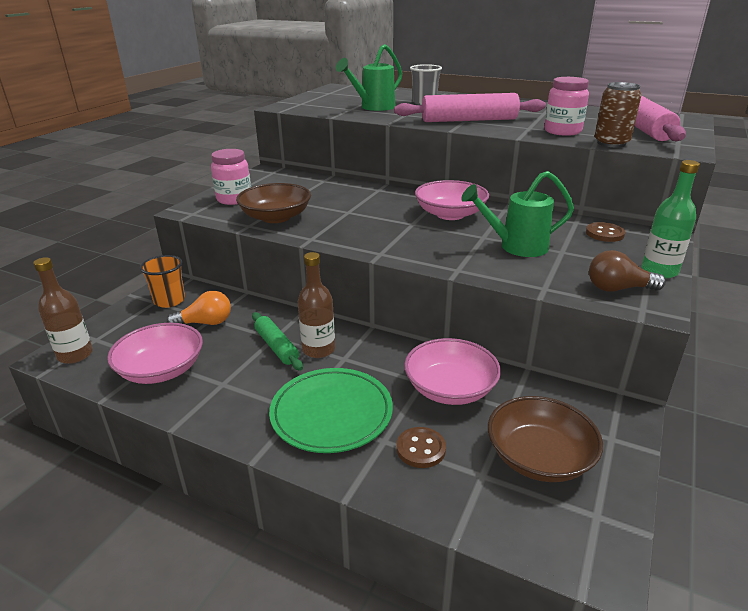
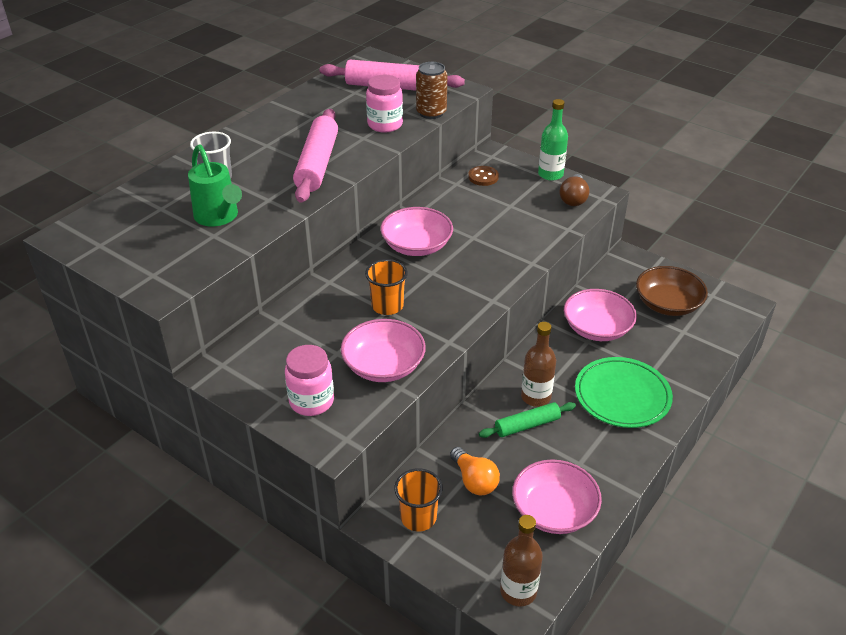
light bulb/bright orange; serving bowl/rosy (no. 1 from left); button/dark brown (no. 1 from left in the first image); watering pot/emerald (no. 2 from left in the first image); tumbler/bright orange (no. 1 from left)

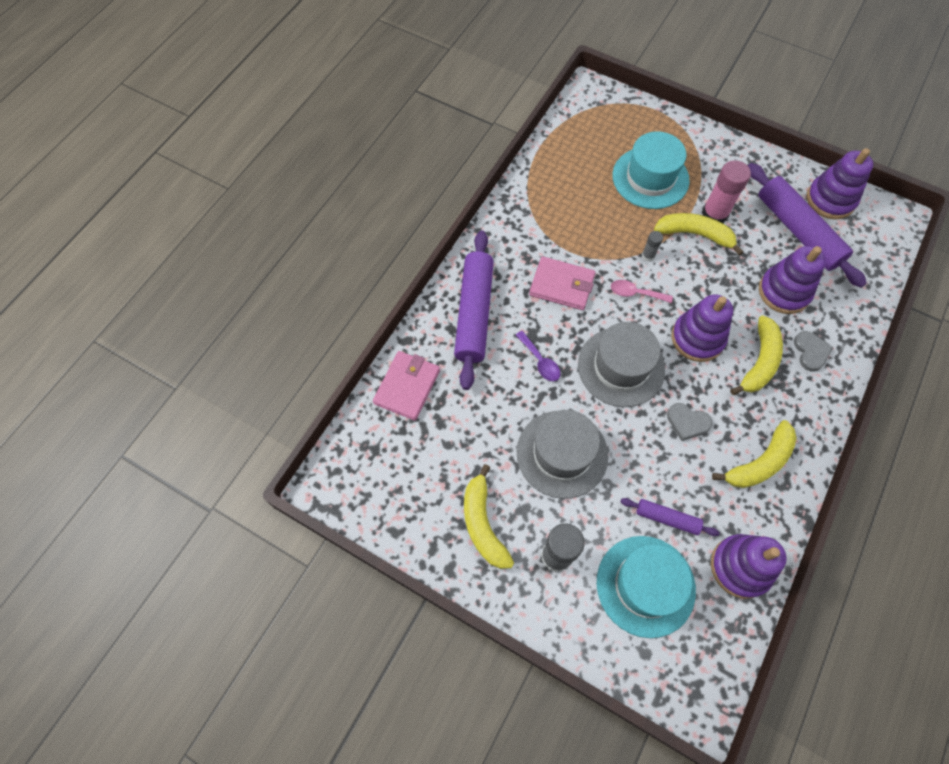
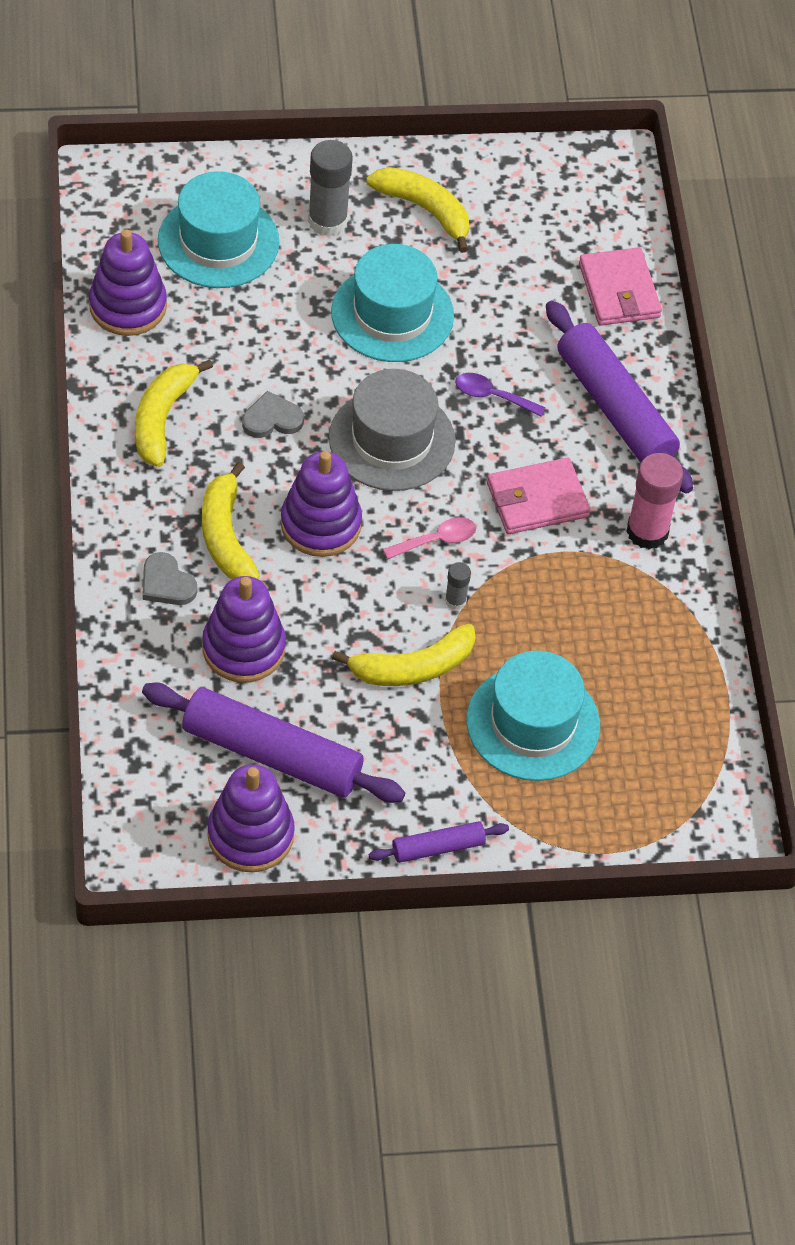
hat/turquoise (no. 2 from left); pastry roller/violet (no. 2 from left); stick of glue/rosy

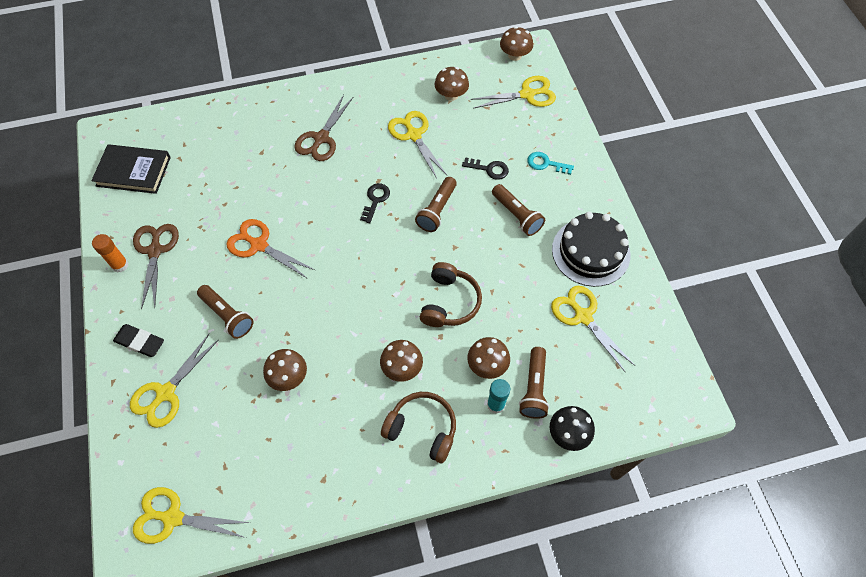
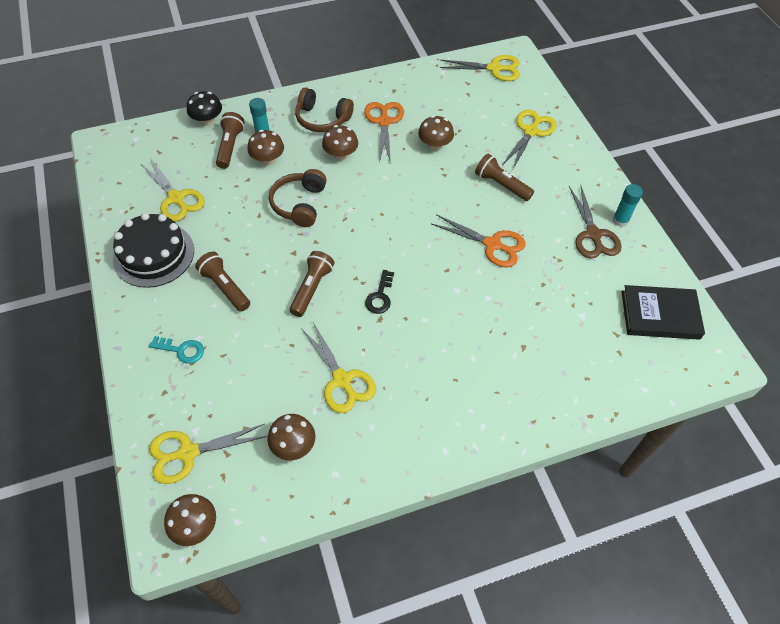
stick of glue/turquoise (no. 2 from left); gum eraser/jet-black; shears/dark brown (no. 2 from left in the first image); key/jet-black (no. 2 from left in the first image); shears/bright orange (no. 1 from left)

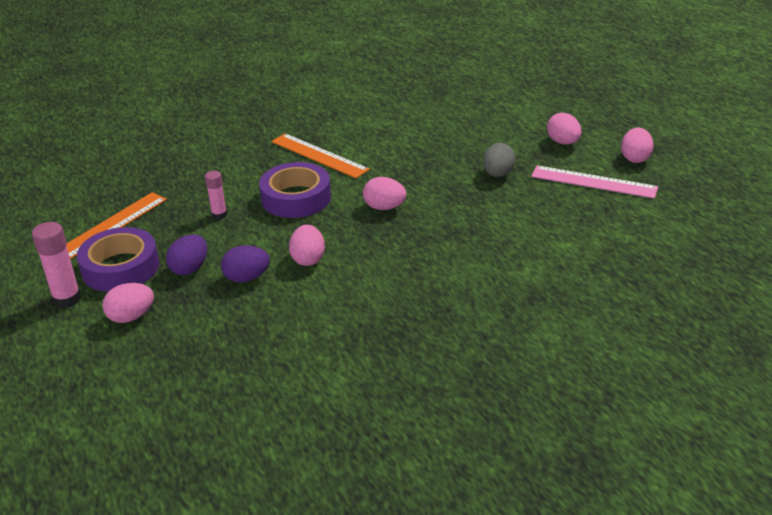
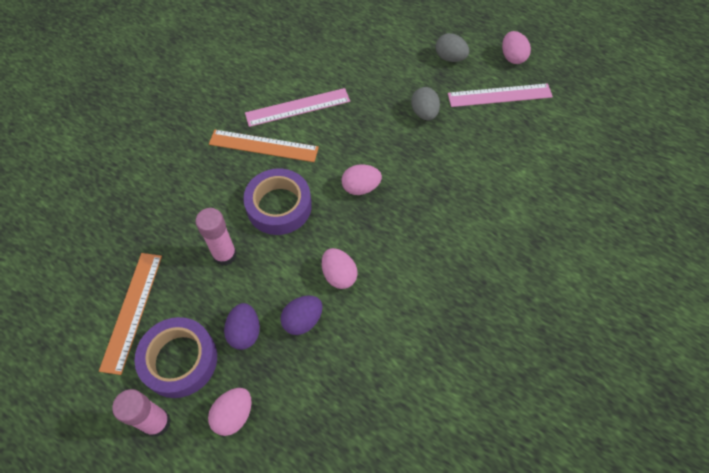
stick of glue/rosy (no. 2 from left); toy egg/ash-grey (no. 2 from left); ruler/rosy (no. 1 from left)

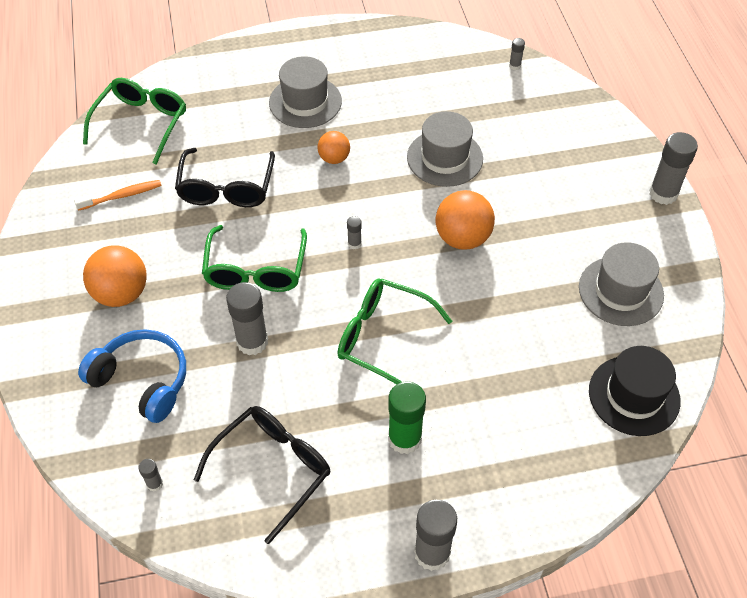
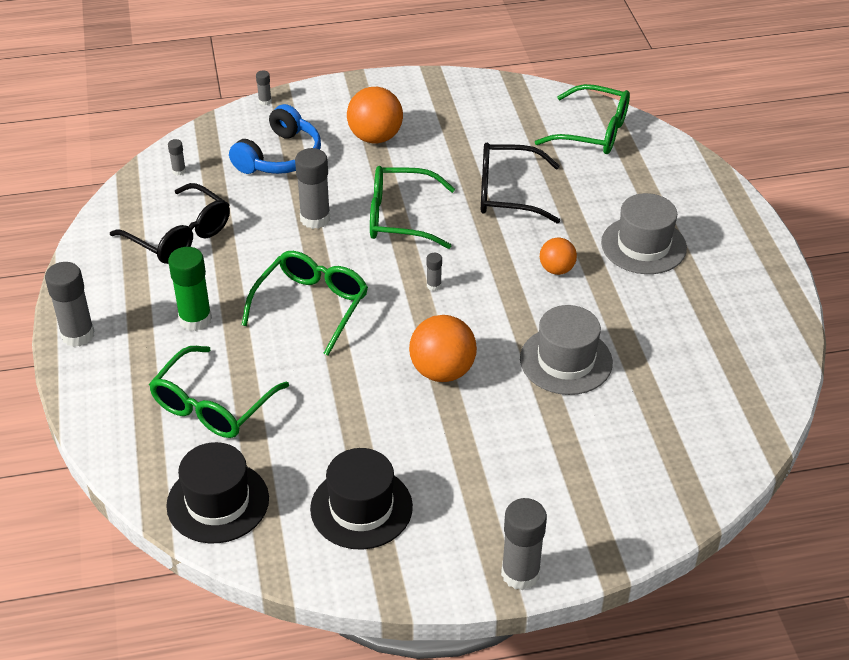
tooth brush/bright orange; stick of glue/ash-grey (no. 3 from left); hat/jet-black (no. 2 from left); spectacles/emerald (no. 1 from left)

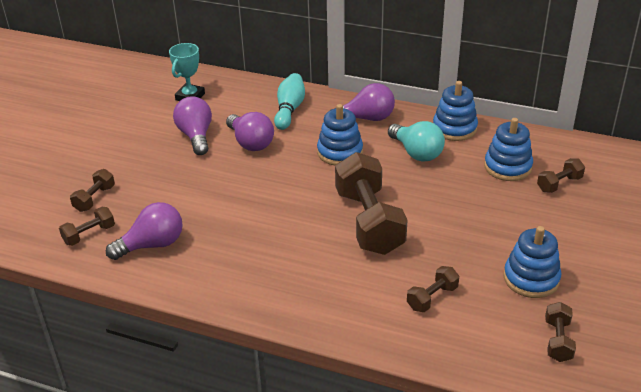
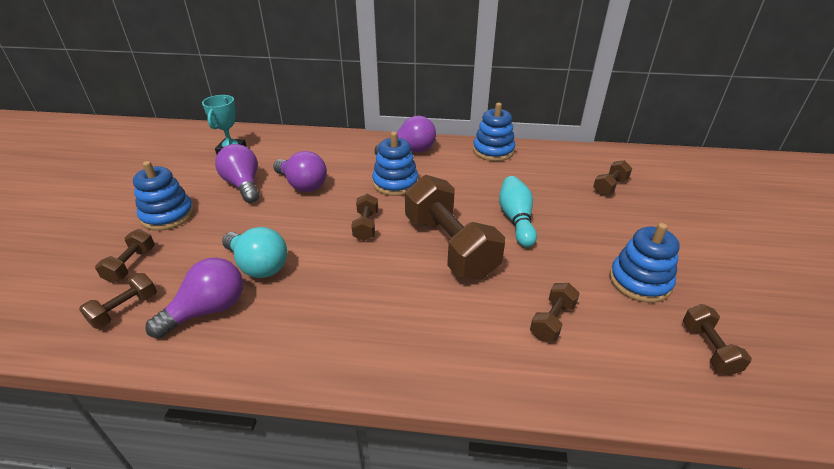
bowling pin/turquoise; light bulb/turquoise; stacking toy/royal blue (no. 1 from left); dumbbell/dark brown (no. 3 from left)

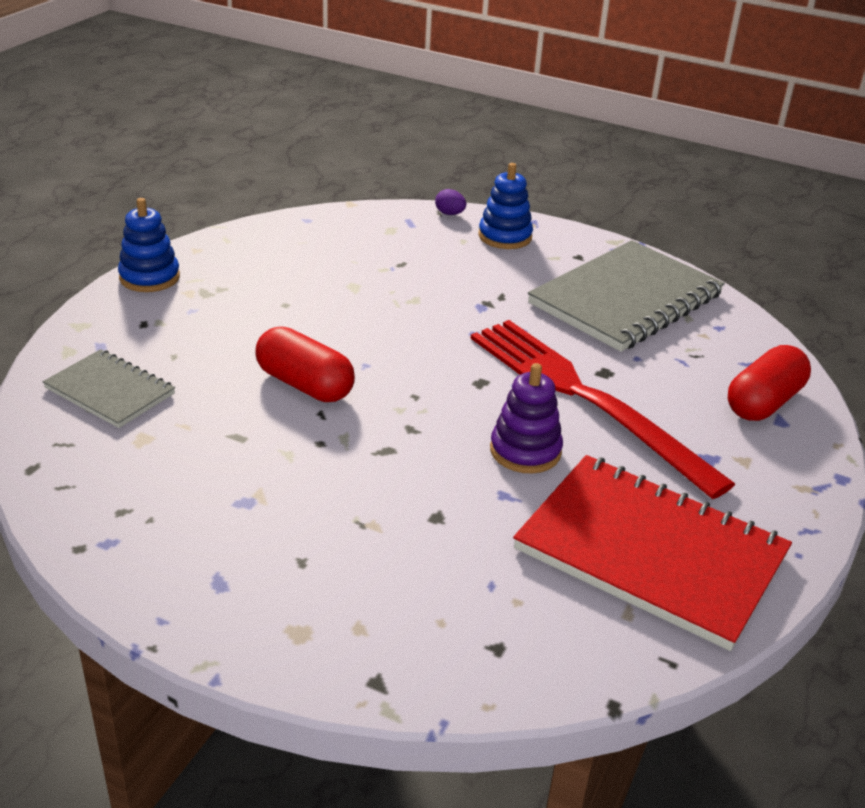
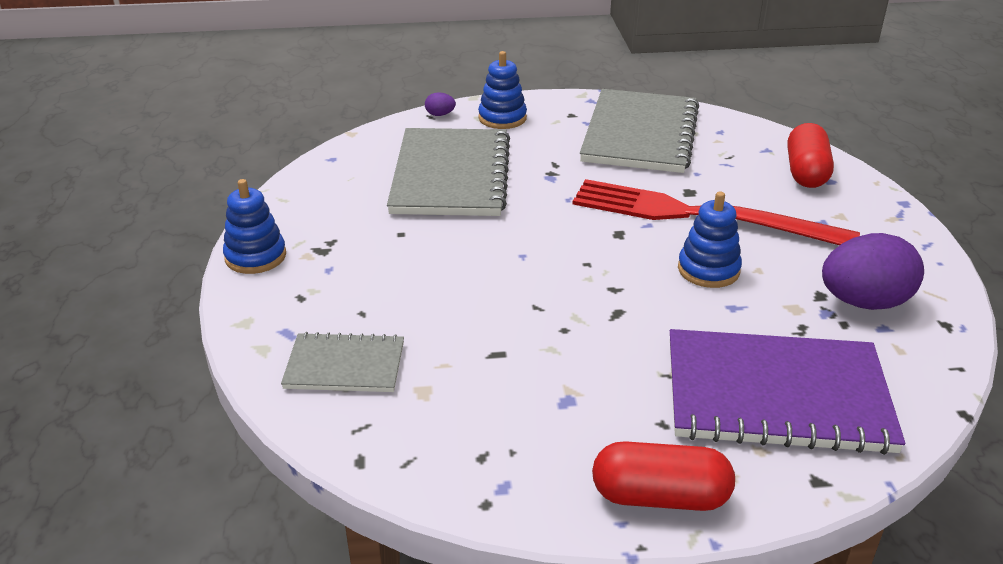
capsule/scarlet (no. 1 from left); stacking toy/royal blue (no. 3 from left); toy egg/violet (no. 2 from left); exercise book/ash-grey (no. 2 from left); exercise book/violet

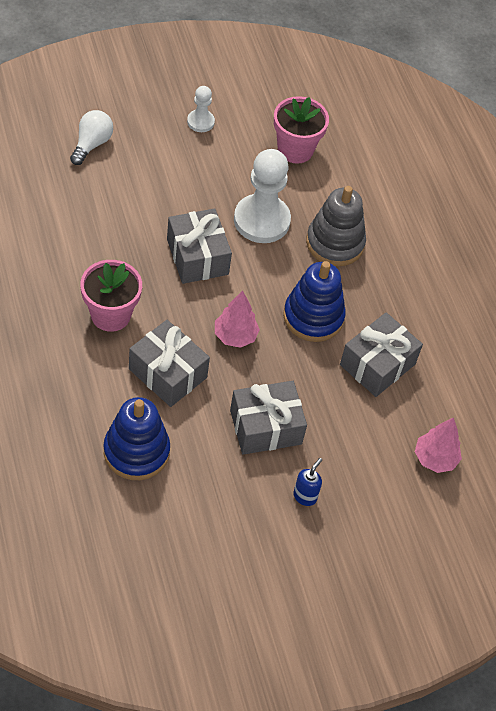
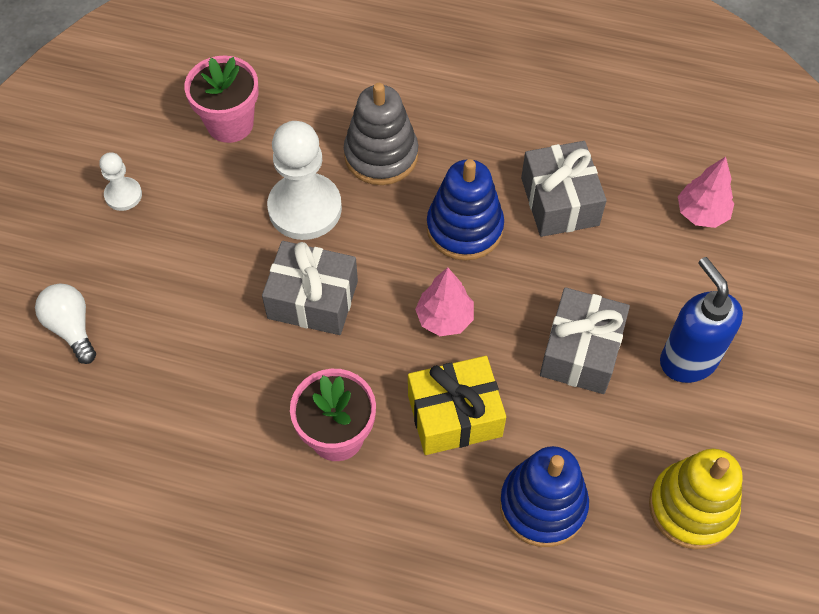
present/bright yellow; pump bottle/royal blue; stacking toy/bright yellow

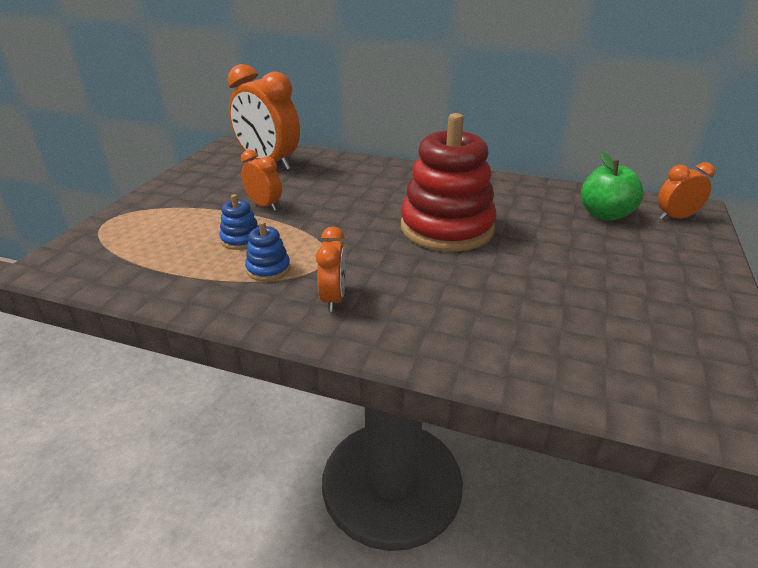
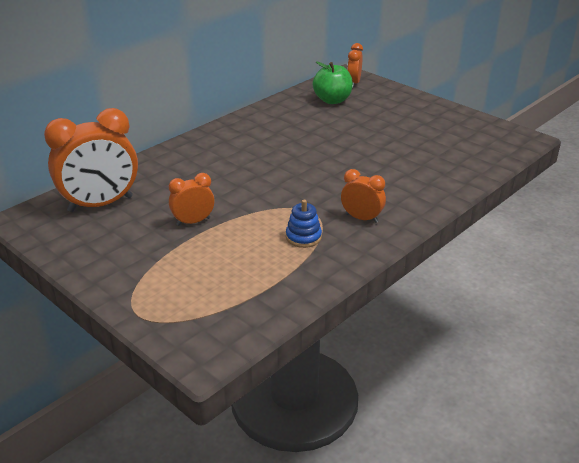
stacking toy/royal blue (no. 1 from left in the first image); stacking toy/scarlet

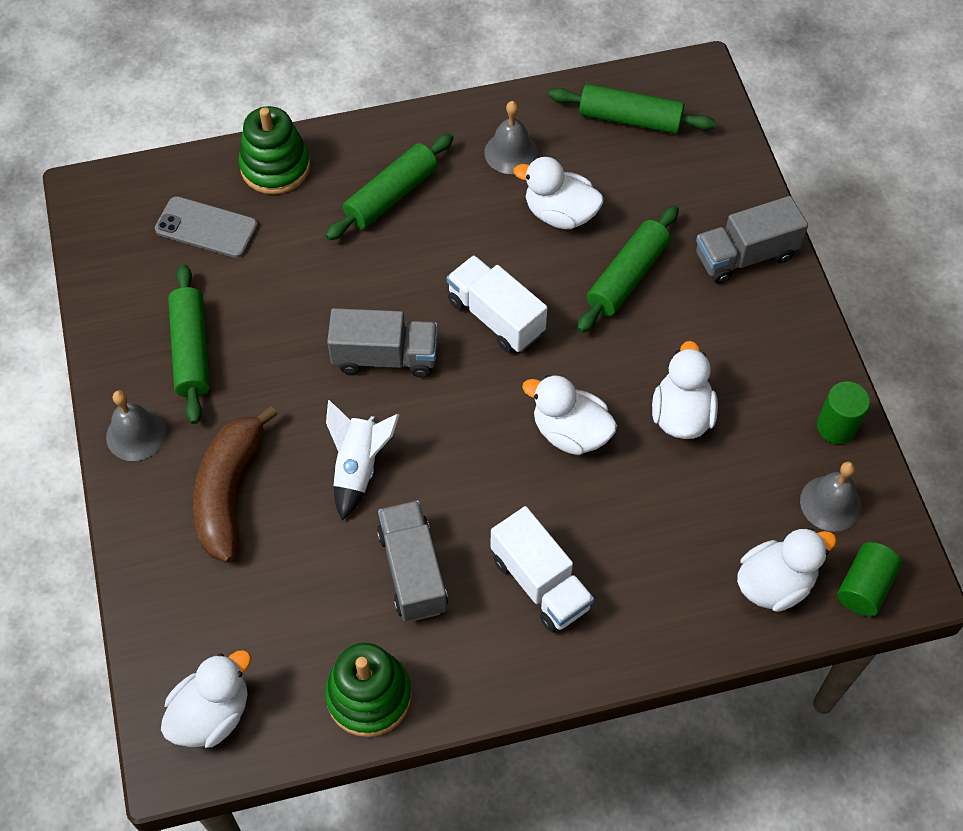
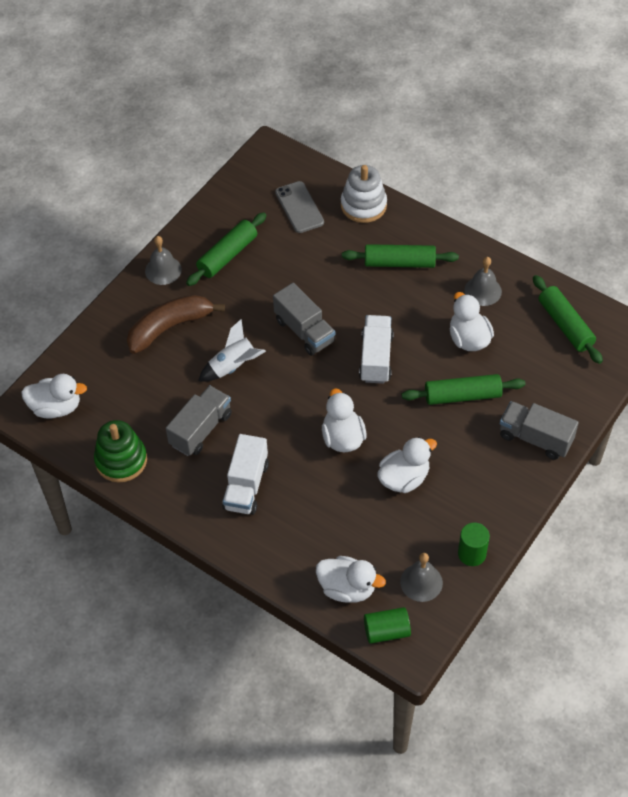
stacking toy/snow-white

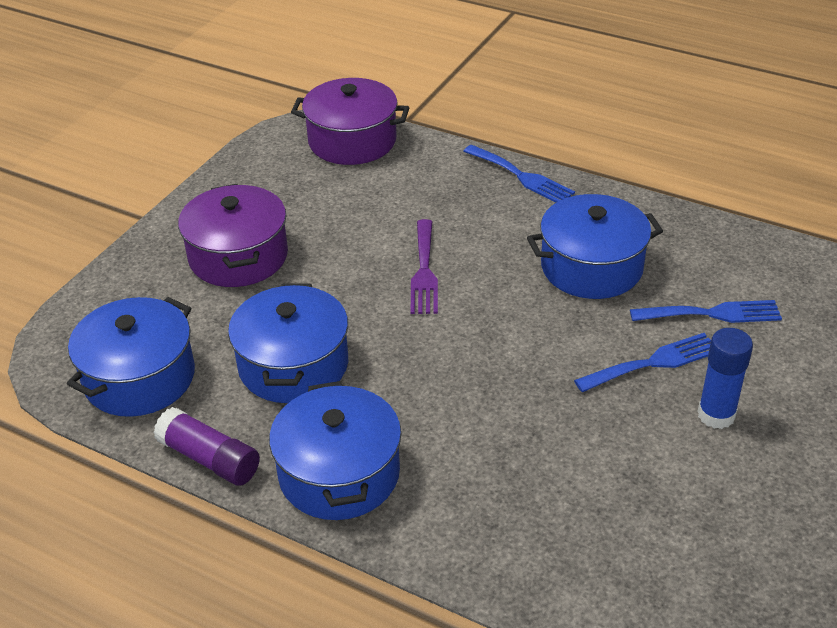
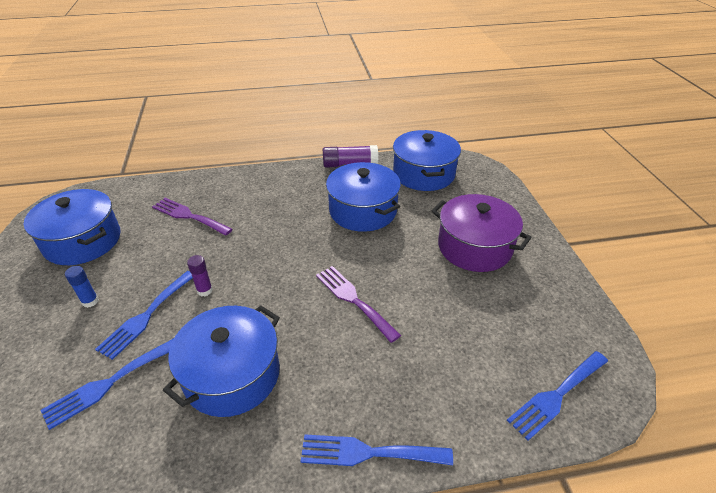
stockpot/royal blue (no. 1 from left); dinner fork/royal blue (no. 4 from left); stick of glue/royal blue; dinner fork/violet (no. 1 from left); stick of glue/violet (no. 1 from left)

